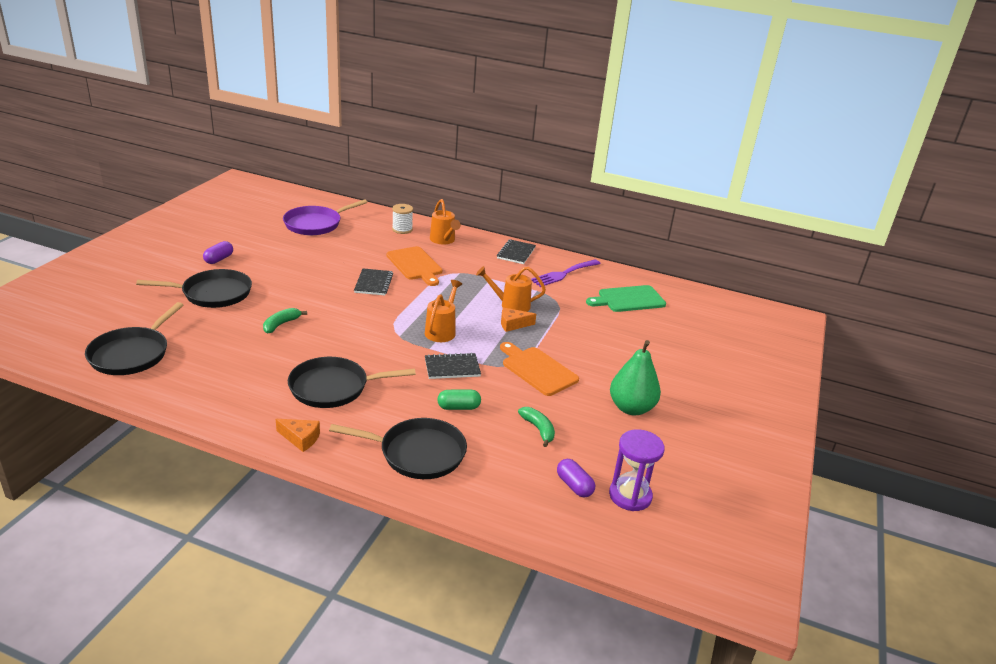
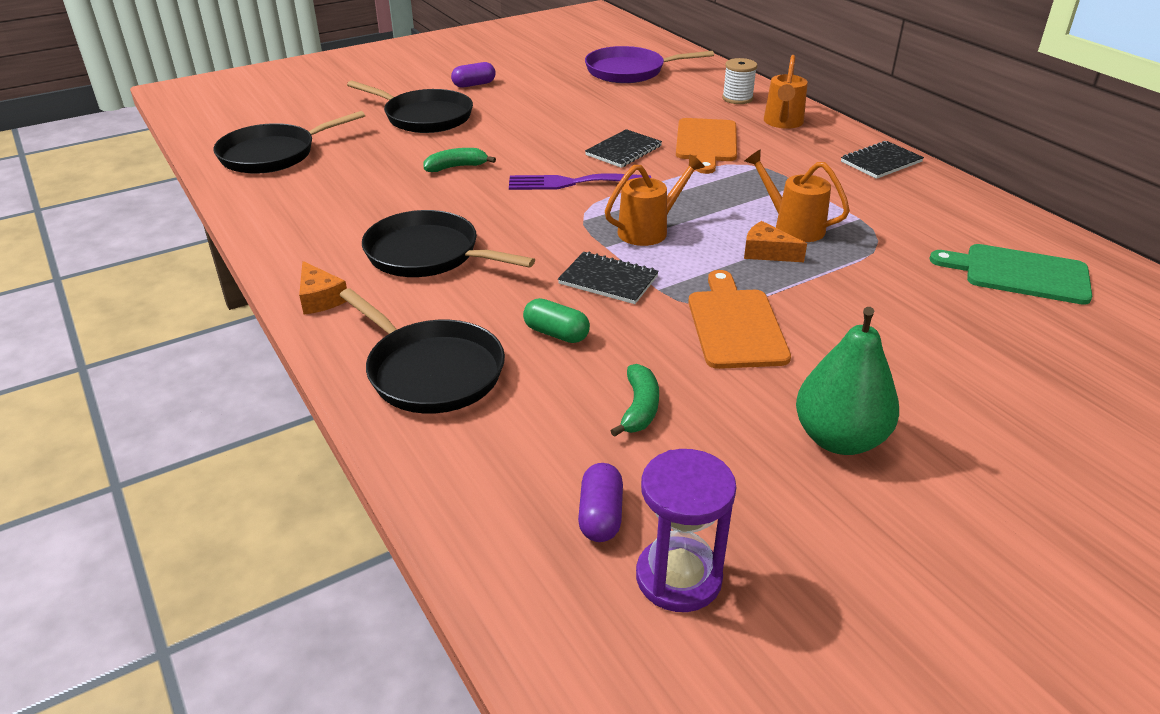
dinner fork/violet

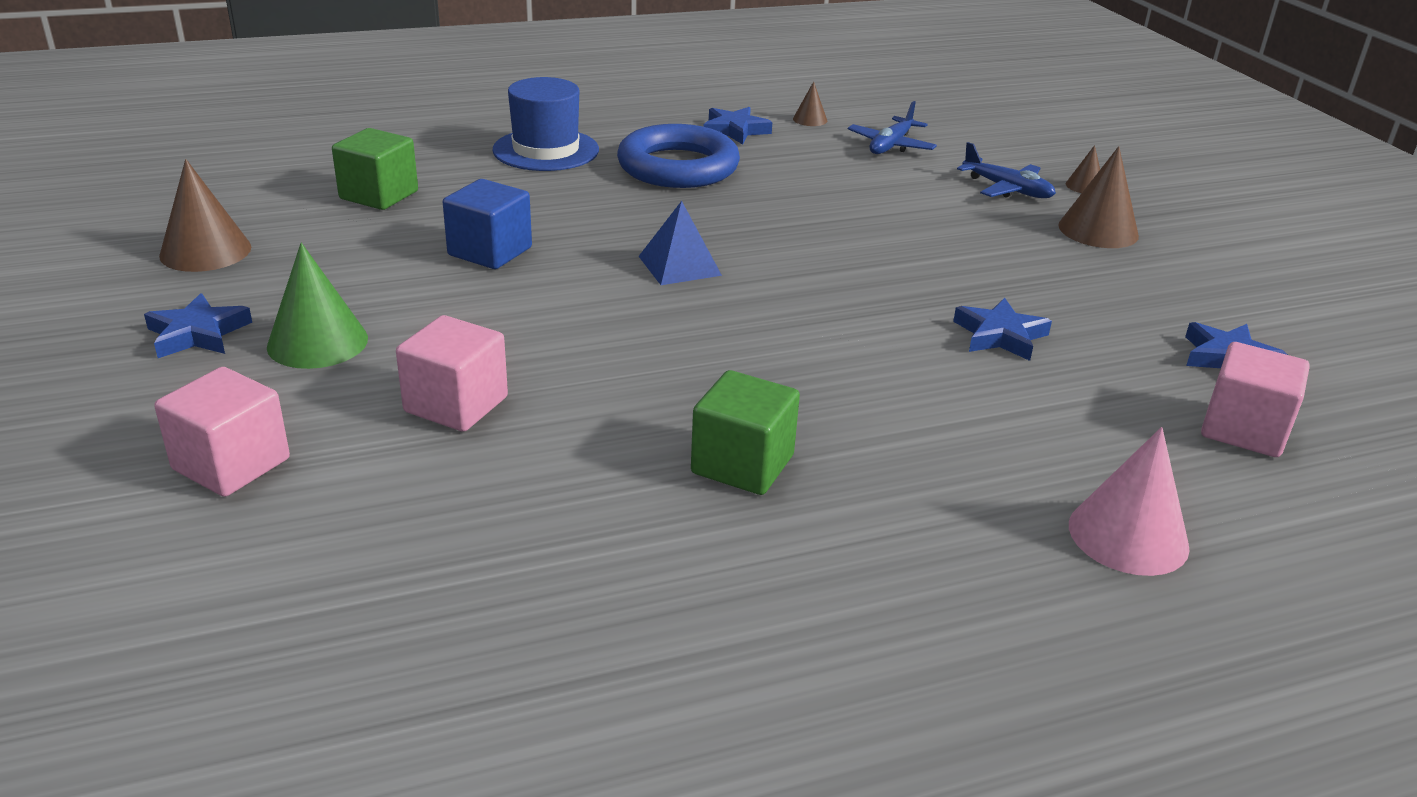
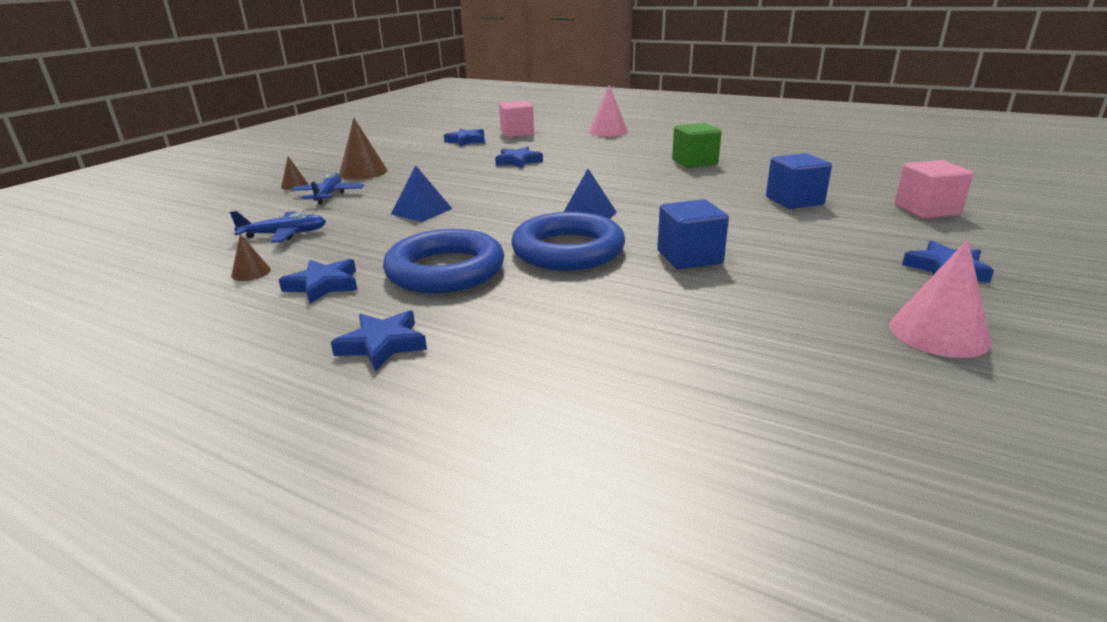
cone shape/rosy (no. 2 from left); cone shape/emerald; cube/emerald (no. 1 from left in the first image); cube/royal blue (no. 2 from left); hat/royal blue; five-pointed star/royal blue (no. 2 from left); solid pyramid/royal blue (no. 1 from left); torus/royal blue (no. 2 from left)

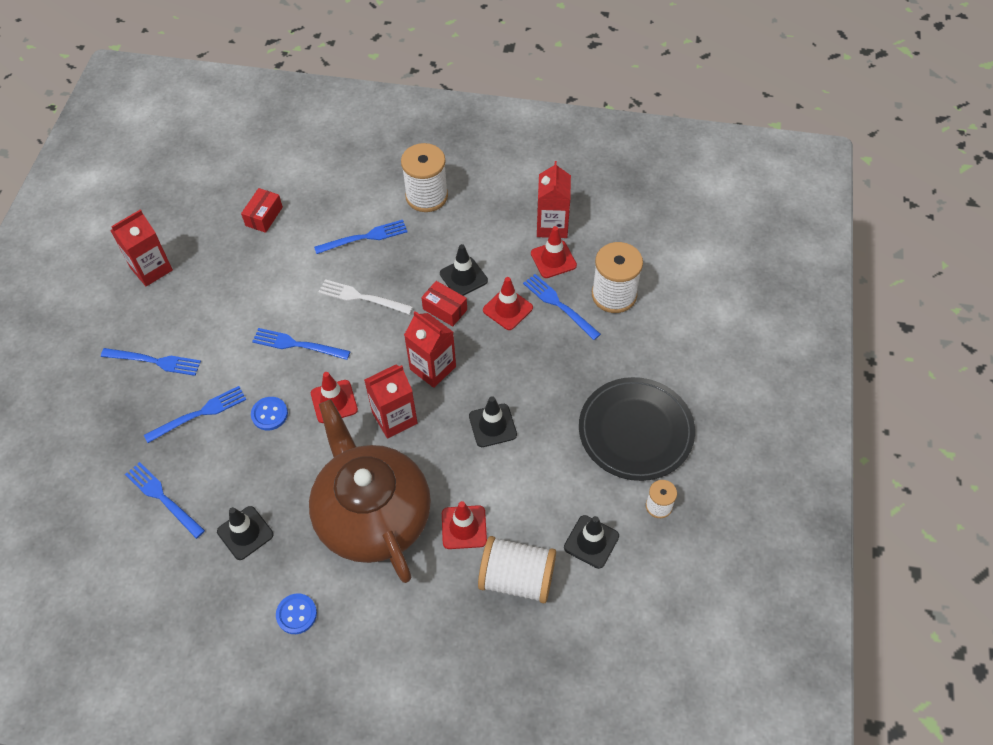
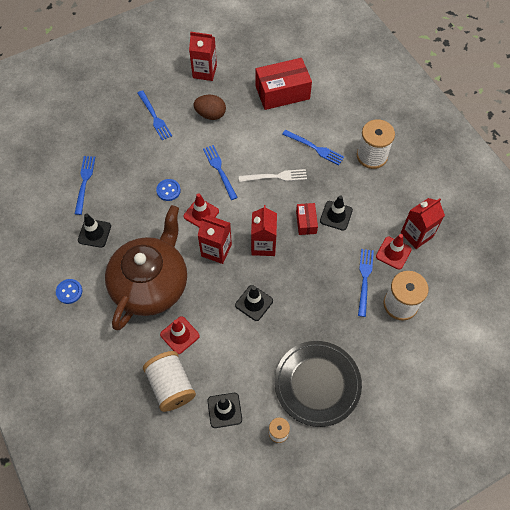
dinner fork/royal blue (no. 3 from left in the first image); parcel/scarlet (no. 1 from left); dinner fork/snow-white; traffic cone/scarlet (no. 3 from left in the first image); toy egg/dark brown

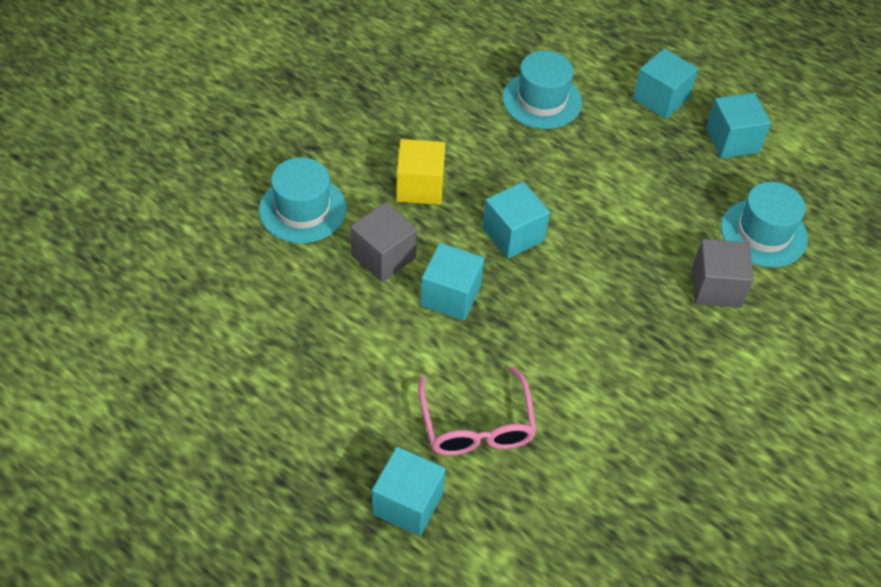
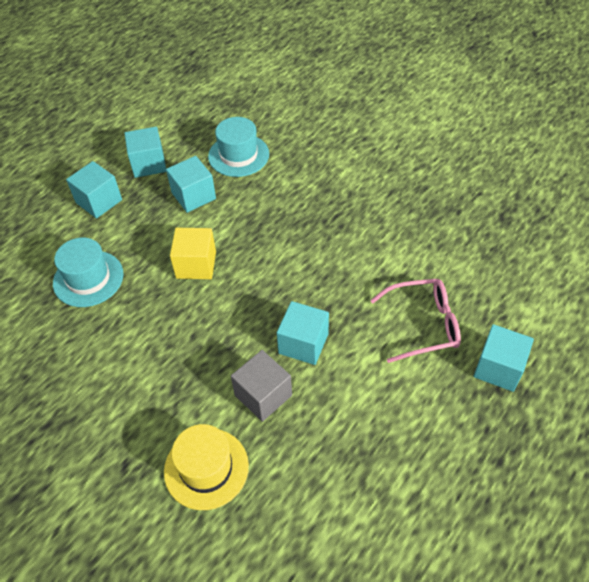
hat/bright yellow; cube/bright yellow; cube/turquoise (no. 3 from left); cube/ash-grey (no. 2 from left in the first image)

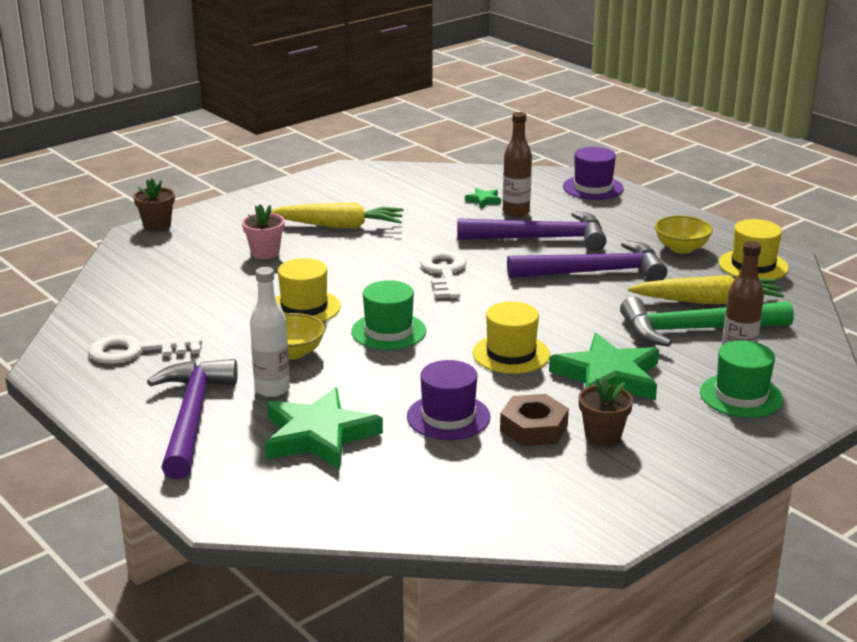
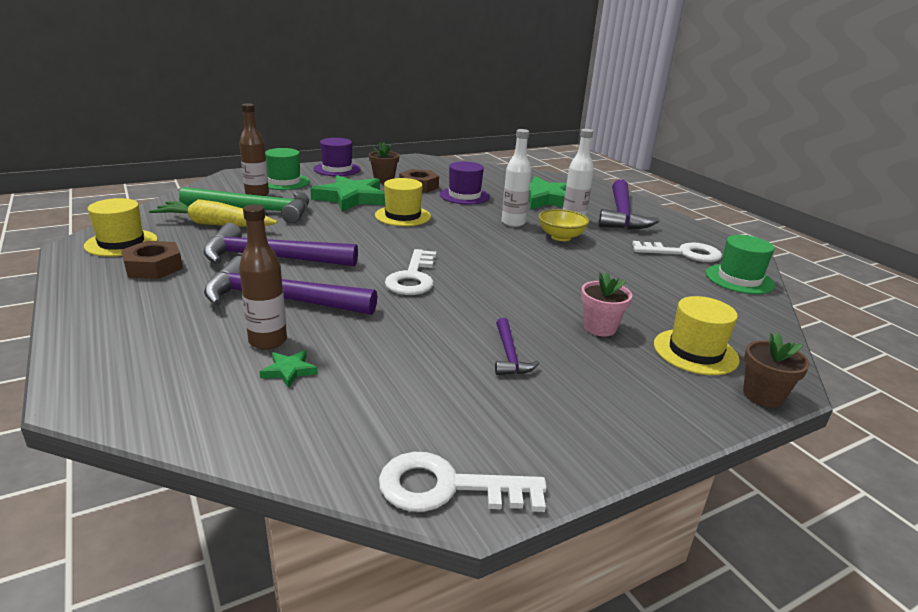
carpenter's hammer/violet (no. 3 from left); hat/bright yellow (no. 3 from left); hat/emerald (no. 2 from left); hat/violet (no. 1 from left); hex nut/dark brown (no. 1 from left); key/snow-white (no. 2 from left); bottle/snow-white (no. 1 from left)

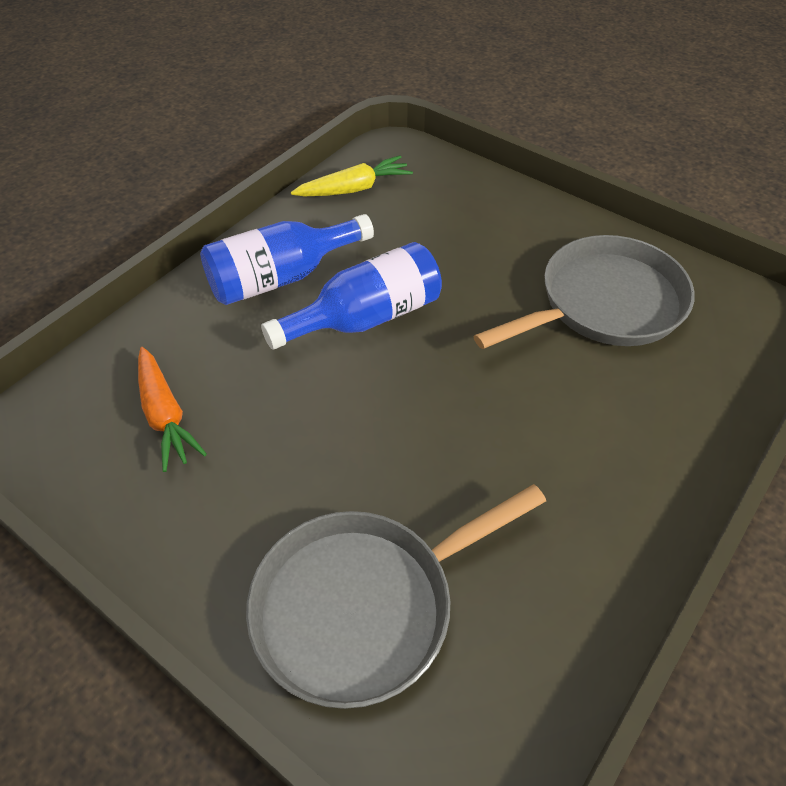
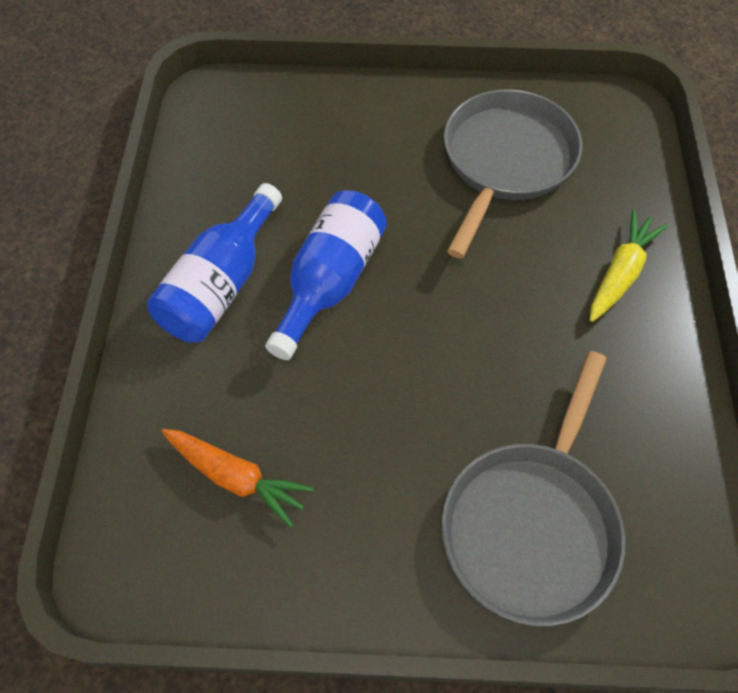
root vegetable/bright yellow

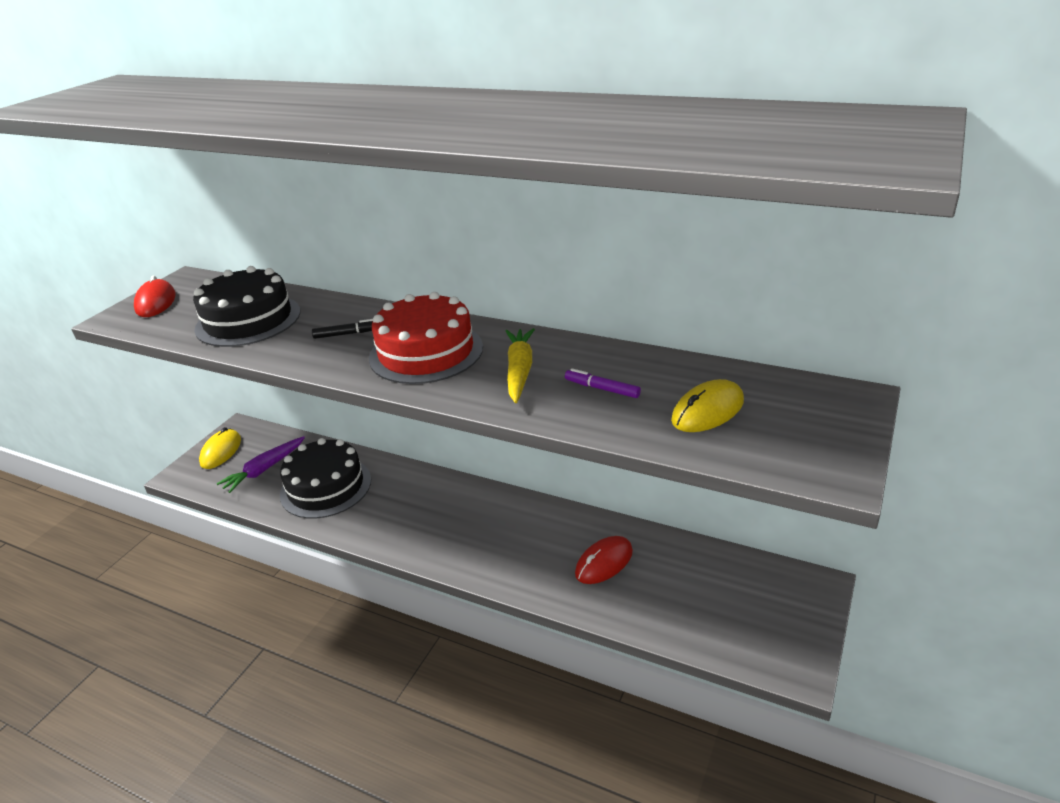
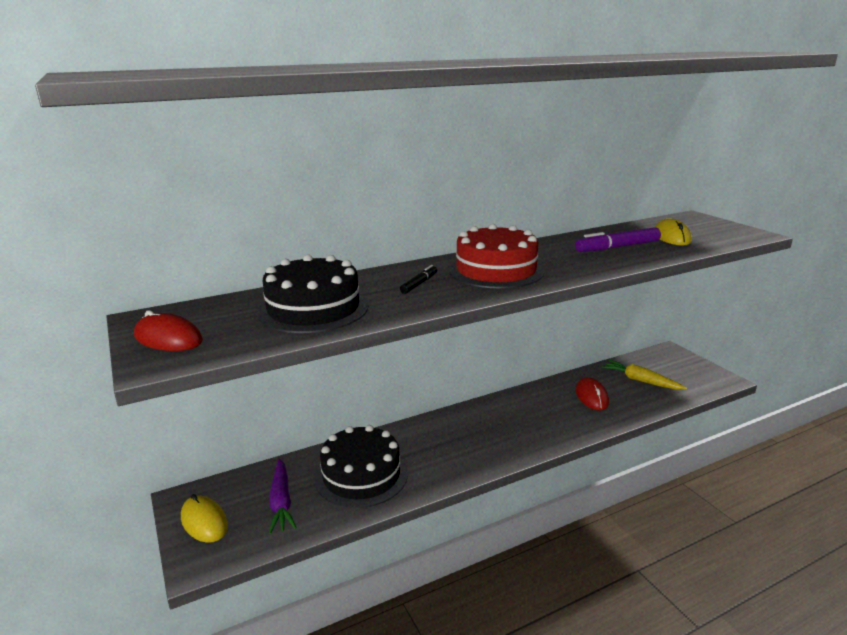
root vegetable/bright yellow; marker/violet

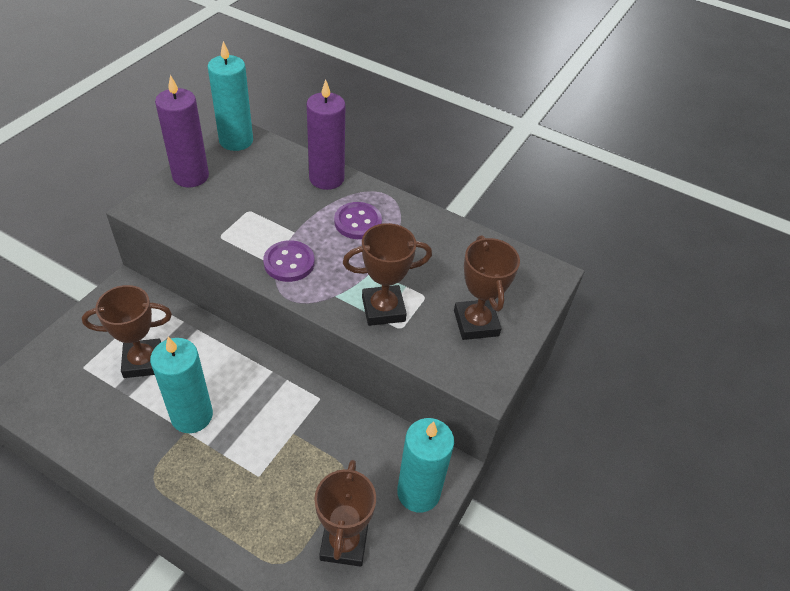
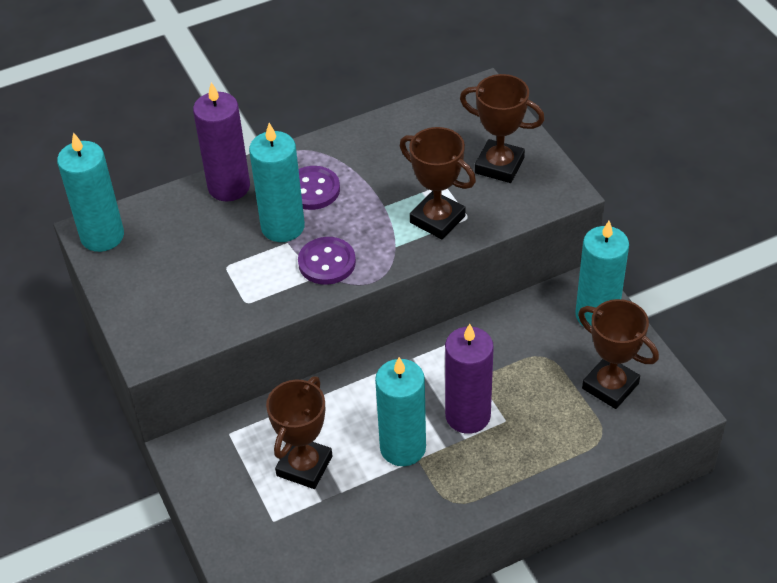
wax candle/violet (no. 2 from left); award cup/dark brown (no. 2 from left); wax candle/turquoise (no. 2 from left)

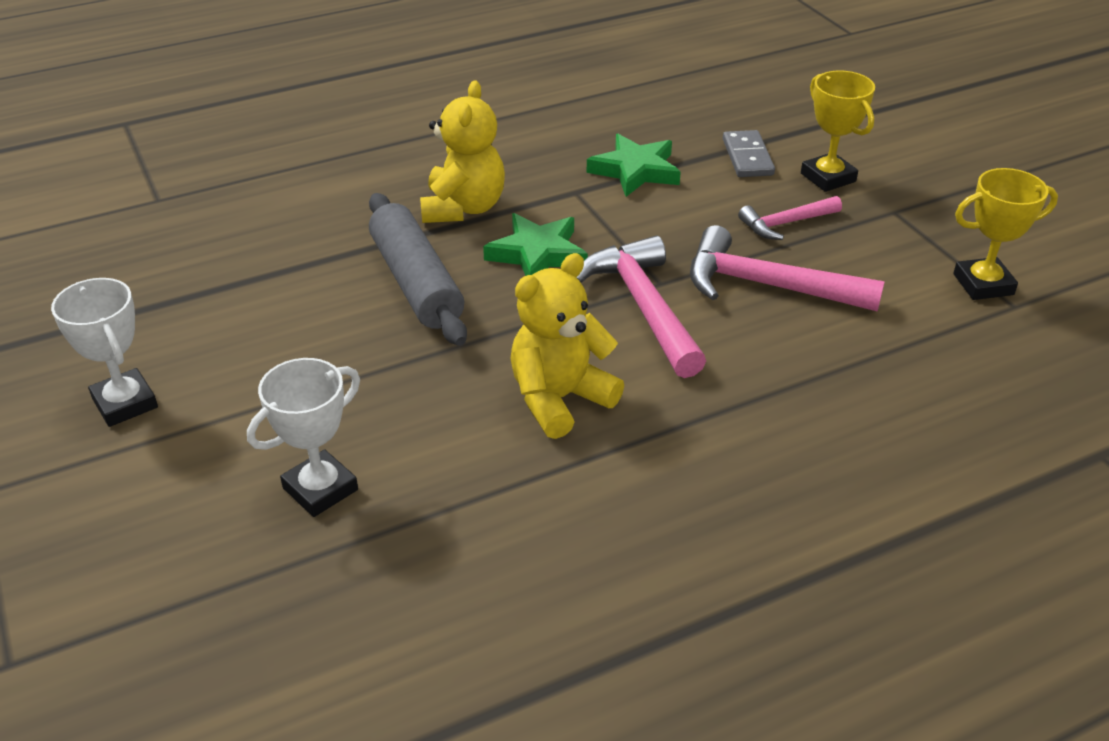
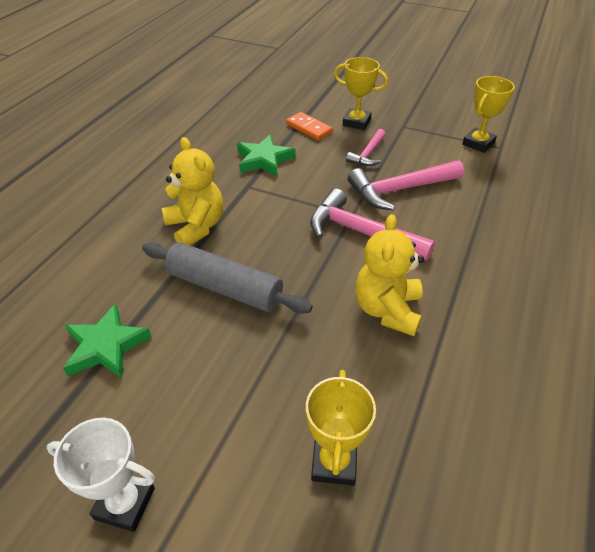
award cup/bright yellow (no. 1 from left); five-pointed star/emerald (no. 1 from left); domino tile/bright orange

